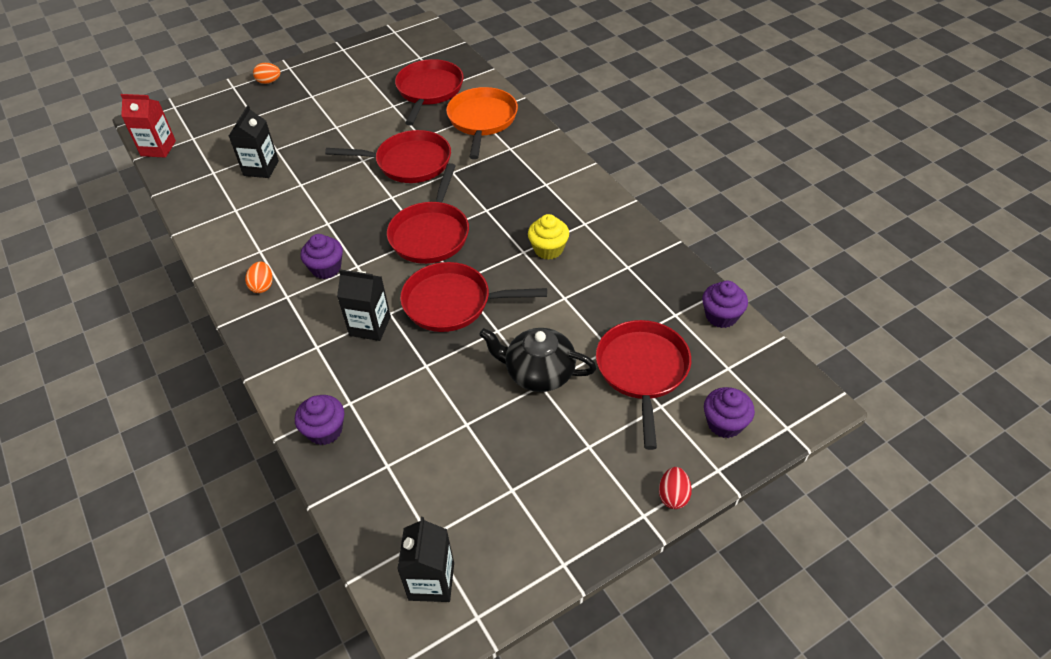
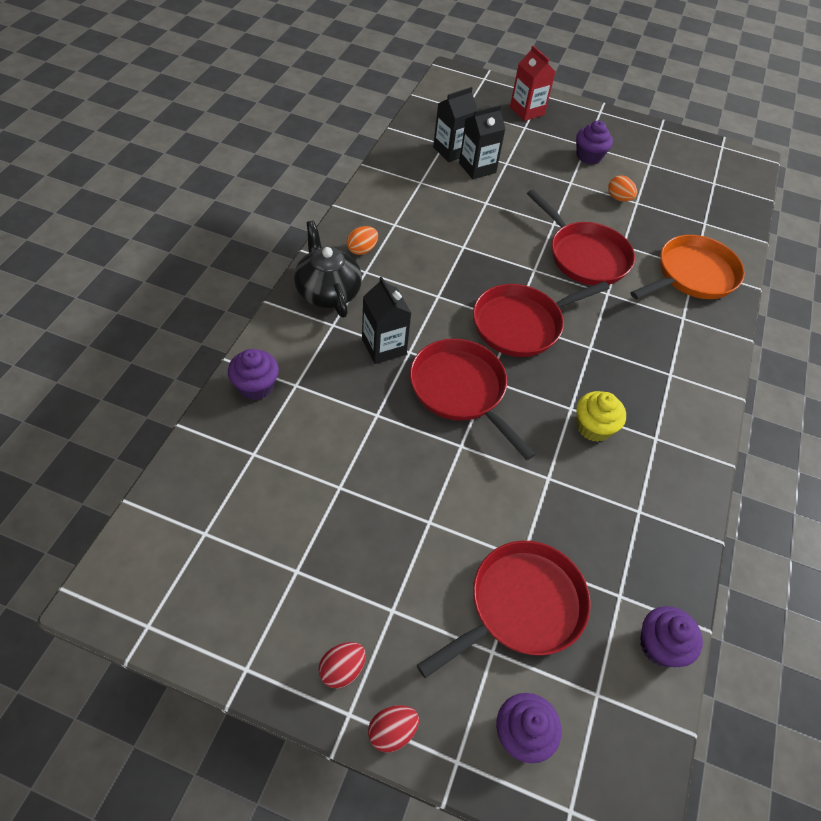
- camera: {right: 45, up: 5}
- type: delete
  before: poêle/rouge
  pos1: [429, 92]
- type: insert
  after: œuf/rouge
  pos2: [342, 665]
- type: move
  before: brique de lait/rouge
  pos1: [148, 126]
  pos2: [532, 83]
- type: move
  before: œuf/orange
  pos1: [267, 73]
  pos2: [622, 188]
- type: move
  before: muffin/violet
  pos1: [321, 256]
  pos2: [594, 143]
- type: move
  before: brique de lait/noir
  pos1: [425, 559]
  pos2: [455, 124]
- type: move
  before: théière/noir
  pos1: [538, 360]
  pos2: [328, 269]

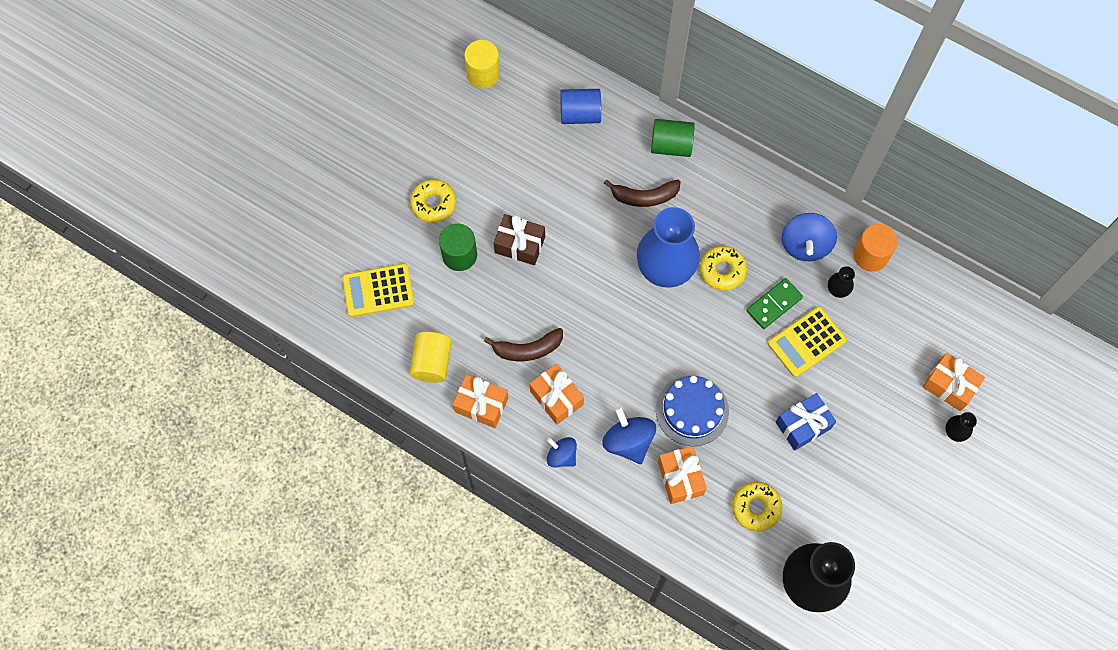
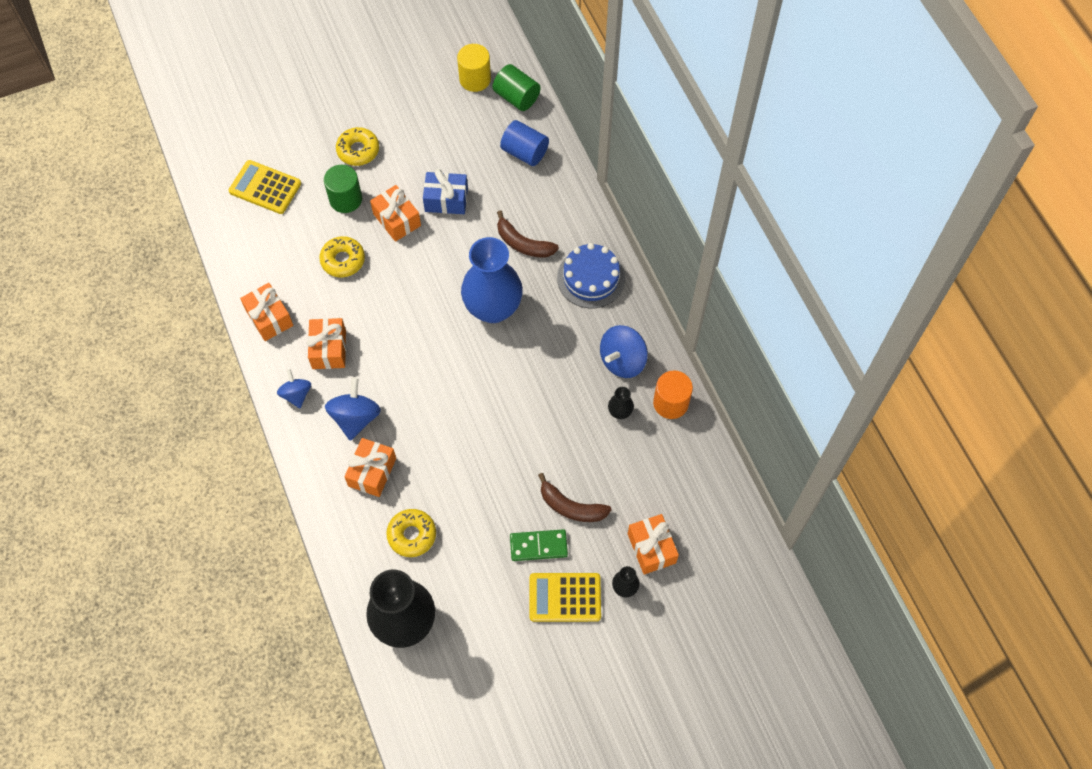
- camera: {right: 35, up: -5}
- type: delete
  before: cylindre/jaune
  pos1: [431, 357]
- type: move
  before: banane/marron
  pos1: [523, 344]
  pos2: [575, 497]
- type: move
  before: cylindre/vert
  pos1: [673, 138]
  pos2: [517, 87]
- type: move
  before: gâteau/bleu
  pos1: [692, 410]
  pos2: [591, 275]
- type: move
  before: beignet/jaune
  pos1: [723, 268]
  pos2: [342, 257]
- type: move
  before: domino/vert
  pos1: [774, 303]
  pos2: [539, 545]
- type: move
  before: calculatrice/jaune
  pos1: [807, 341]
  pos2: [565, 597]
- type: move
  before: cadeau/bleu
  pos1: [806, 422]
  pos2: [445, 191]
- type: recolor
  before: cadeau/marron
  after: cadeau/orange
  pos1: [519, 239]
  pos2: [395, 213]

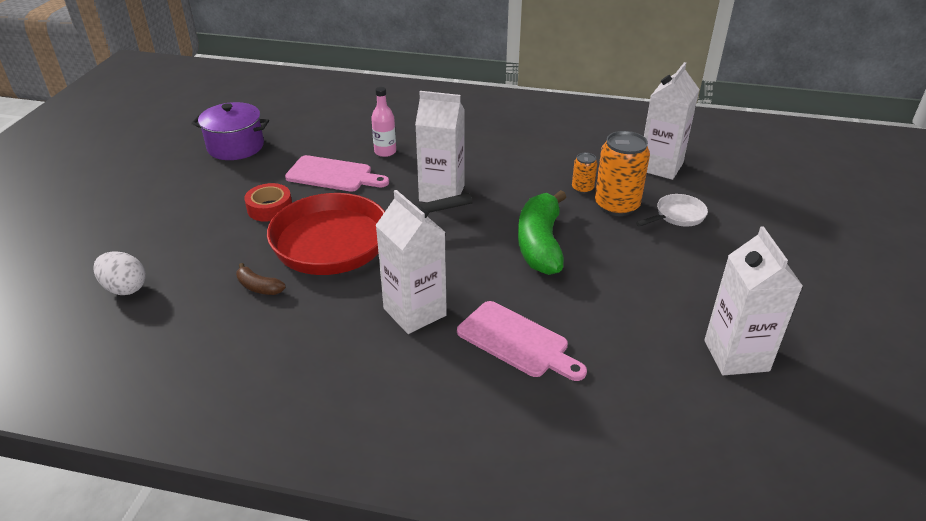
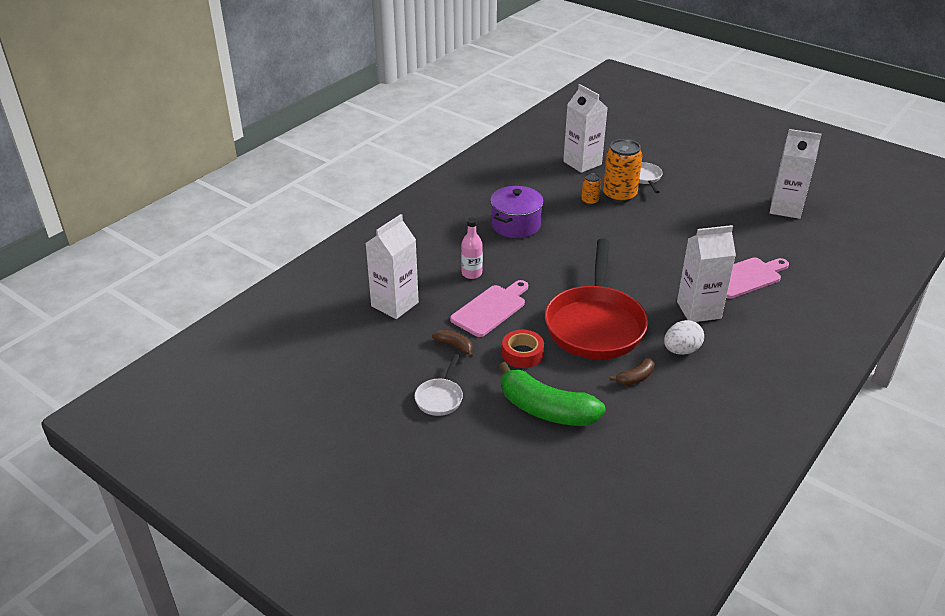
- camera: {right: -65, up: 0}
- type: insert
  after: poêle/blanc
  pos2: [438, 385]
- type: insert
  after: banane/marron
  pos2: [452, 343]
- type: move
  before: œuf/blanc
  pos1: [119, 273]
  pos2: [684, 337]
- type: move
  before: marmite/violet
  pos1: [230, 131]
  pos2: [517, 212]
- type: move
  before: brique de lait/blanc
  pos1: [440, 146]
  pos2: [392, 266]
- type: move
  before: banane/vert
  pos1: [542, 232]
  pos2: [552, 394]

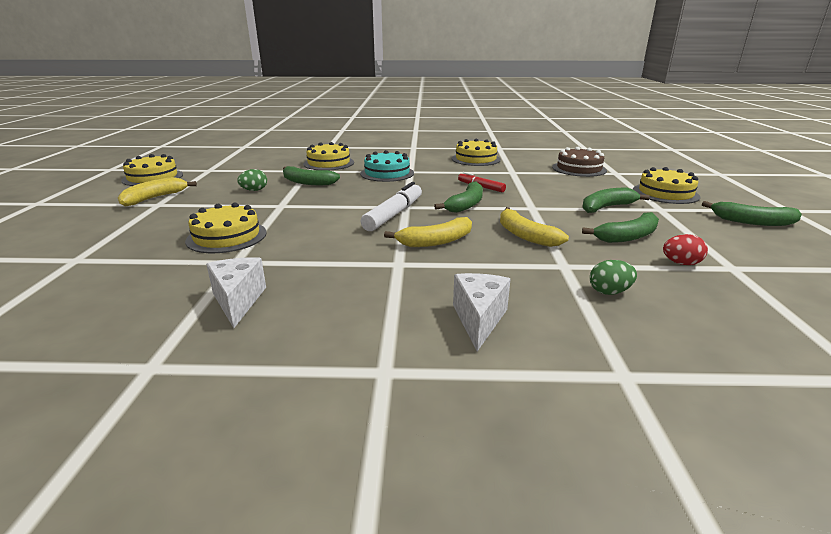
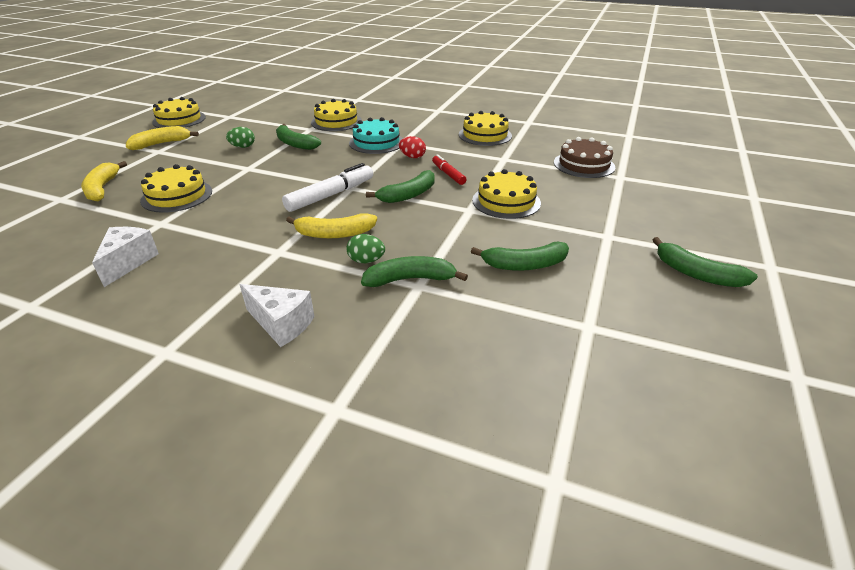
- camera: {right: 20, up: 10}
- type: move
  before: banane/jaune
  pos1: [534, 227]
  pos2: [104, 181]
- type: move
  before: banane/vert
  pos1: [616, 200]
  pos2: [414, 271]
- type: move
  before: œuf/vert
  pos1: [613, 277]
  pos2: [365, 248]
- type: move
  before: gâteau/jaune
  pos1: [666, 185]
  pos2: [506, 194]
- type: move
  before: œuf/rouge
  pos1: [685, 249]
  pos2: [412, 147]
- type: rotate
  before: fromage/blanc
  pos1: [482, 312]
  pos2: [277, 315]
  turn: 90

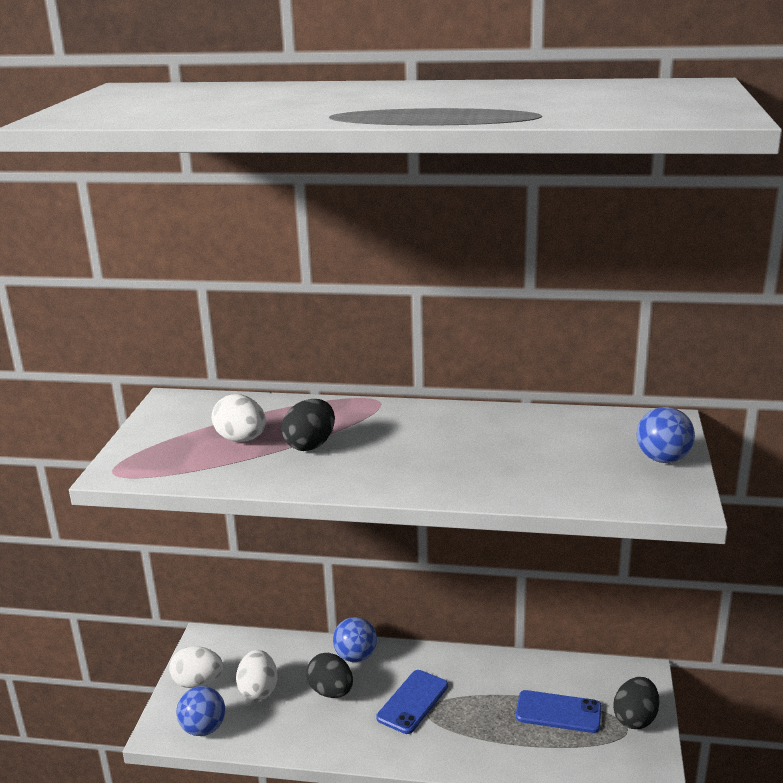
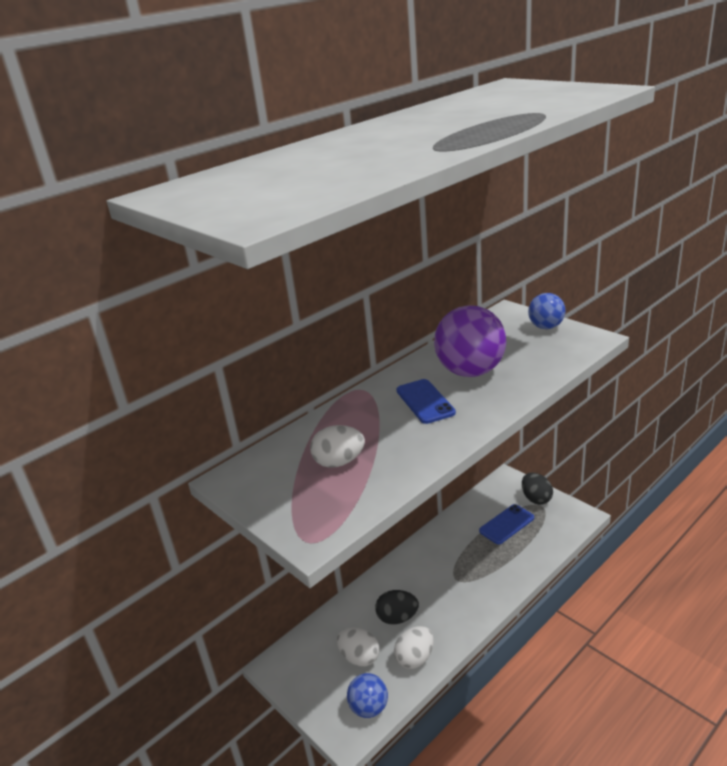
- camera: {right: -50, up: 5}
- type: delete
  before: œuf/noir
  pos1: [308, 425]
- type: delete
  before: balle/bleu
  pos1: [355, 639]
- type: insert
  after: balle/violet
  pos2: [470, 341]
- type: move
  before: œuf/blanc
  pos1: [196, 667]
  pos2: [414, 647]
- type: move
  before: téléphone/bleu
  pos1: [412, 702]
  pos2: [426, 401]

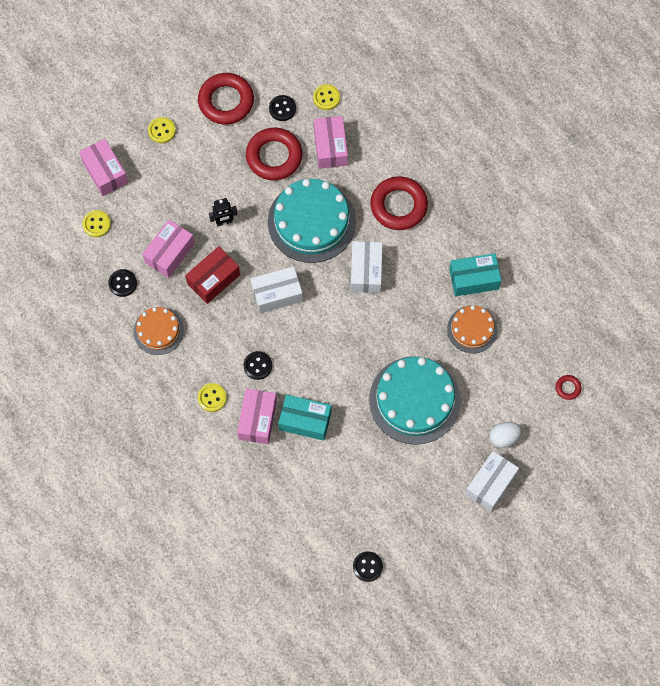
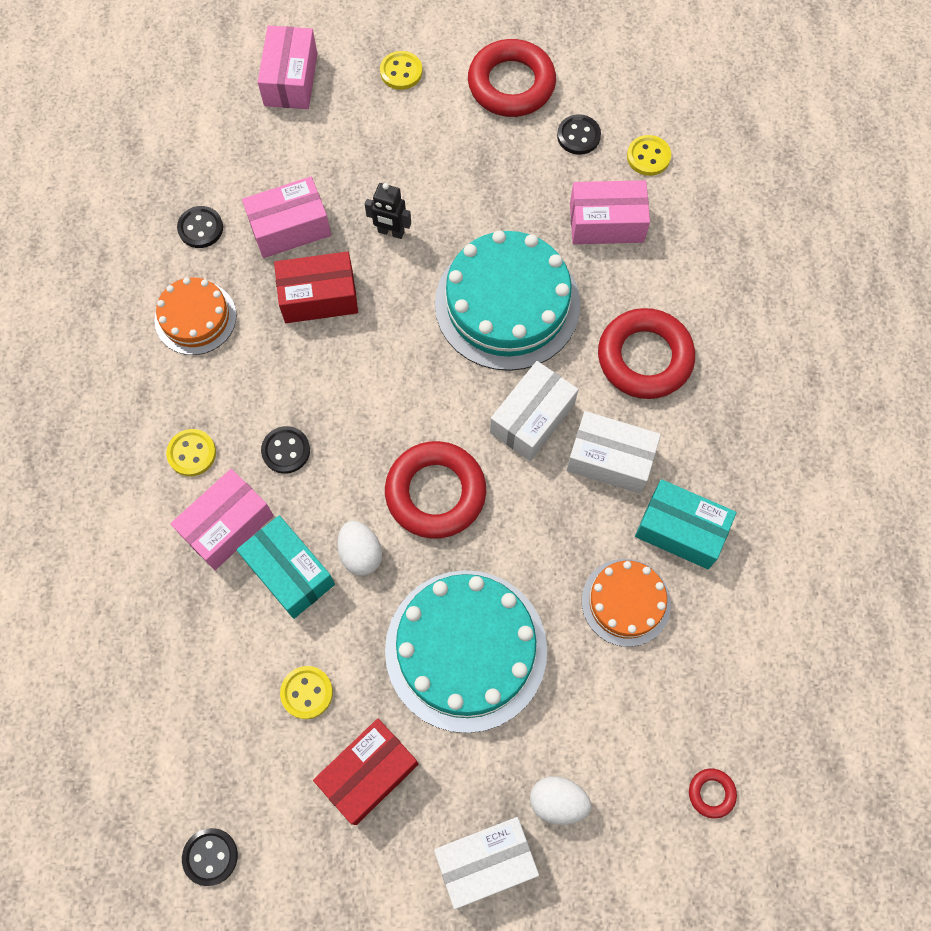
- camera: {right: 35, up: 0}
- type: insert
  after: boîte/rouge
  pos2: [365, 772]
- type: insert
  after: œuf/blanc
  pos2: [359, 548]
- type: move
  before: bouton/jaune
  pos1: [96, 223]
  pos2: [306, 692]
- type: move
  before: anneau/rouge
  pos1: [274, 153]
  pos2: [435, 490]
- type: move
  before: boîte/blanc
  pos1: [276, 290]
  pos2: [613, 452]
- type: rotate
  before: boîte/rose
  pos1: [331, 142]
  pos2: [610, 212]
  turn: 60

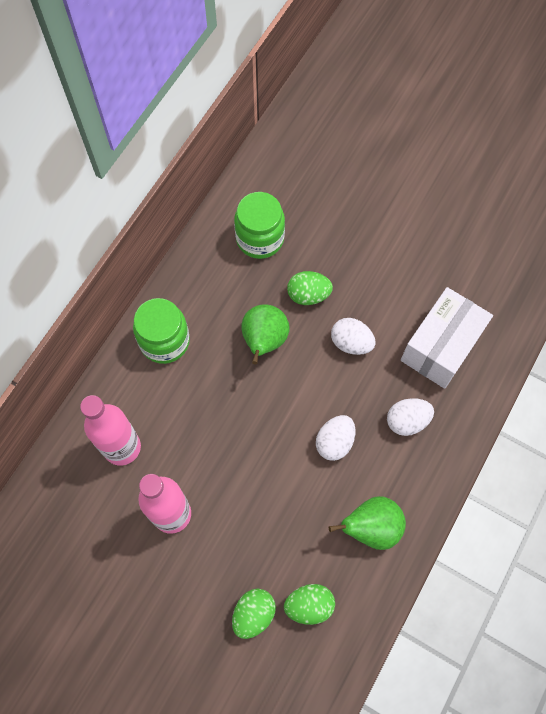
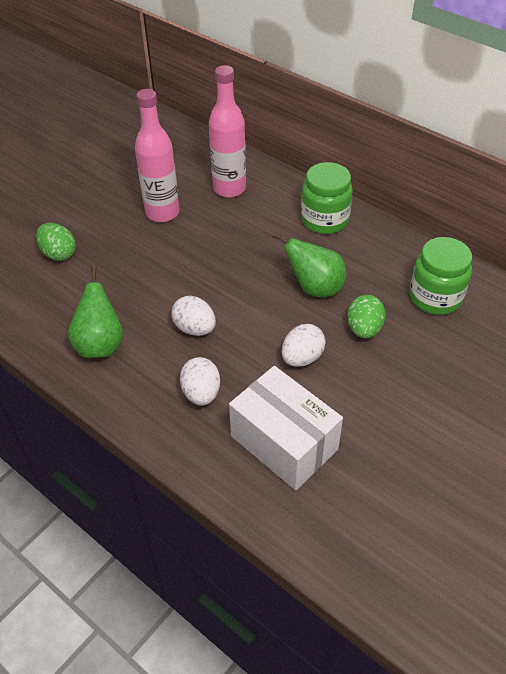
- camera: {right: 100, up: -20}
- type: delete
  before: œuf/vert
  pos1: [309, 604]

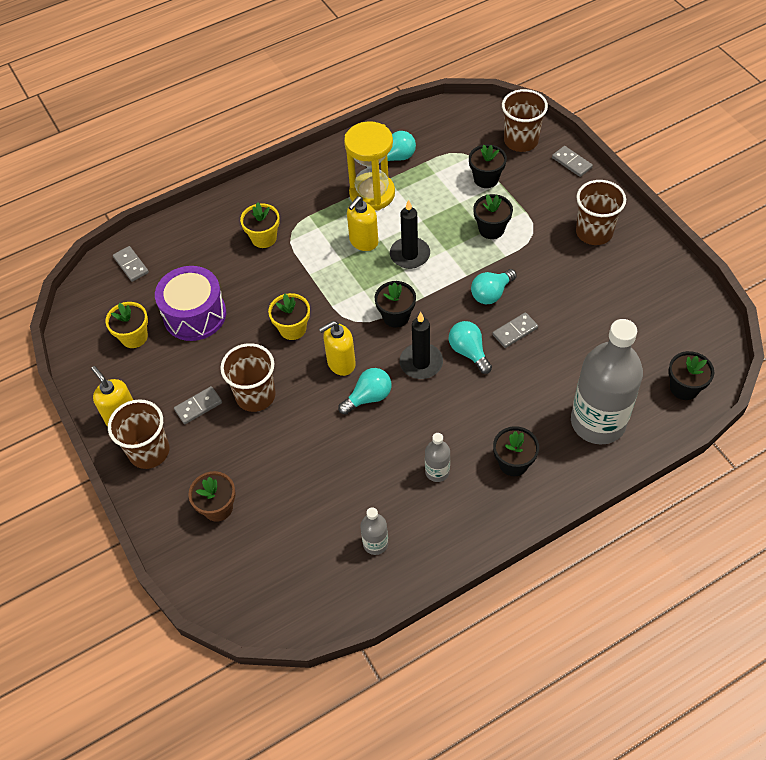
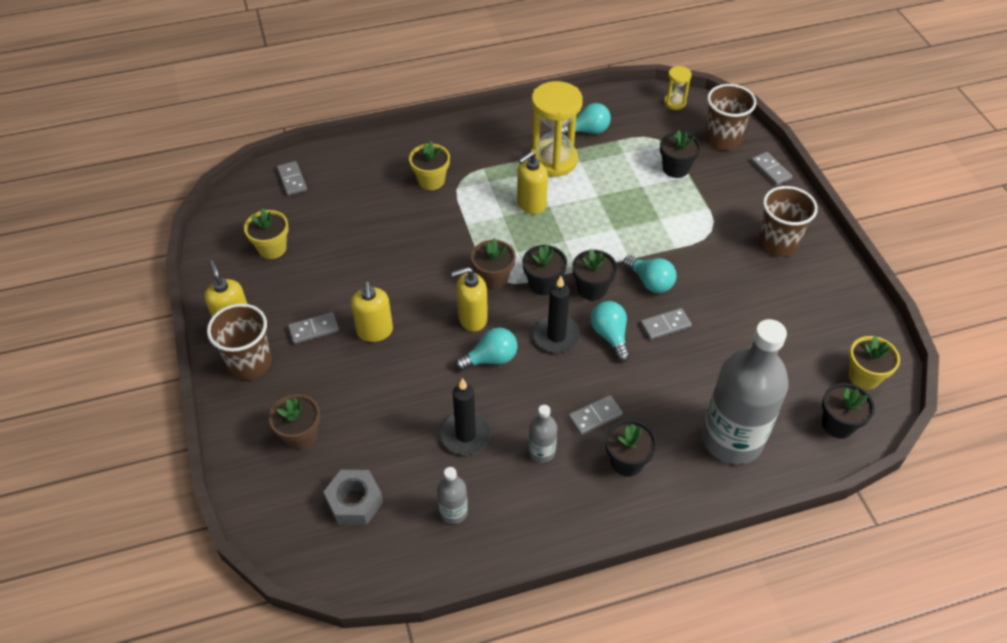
- camera: {right: 10, up: -5}
- type: delete
  before: tambour/violet
  pos1: [190, 303]
- type: insert
  after: écrou/gris
  pos2: [353, 497]
- type: insert
  after: pot de fleurs/marron
  pos2: [493, 264]
- type: insert
  after: domino/gris
  pos2: [595, 415]
- type: insert
  after: sablier/jaune
  pos2: [678, 88]
- type: move
  before: pot de fleurs/jaune
  pos1: [289, 316]
  pos2: [874, 363]
- type: move
  before: bougie/noir
  pos1: [410, 234]
  pos2: [465, 416]
- type: move
  before: pot de fleurs/noir
  pos1: [493, 216]
  pos2: [595, 274]
- type: replace
  before: gobelet/marron
  after: distributeur de savon/jaune
  pos1: [248, 377]
  pos2: [372, 312]
- type: rotate
  before: ampoule/turquoise
  pos1: [494, 287]
  pos2: [649, 274]
  turn: -105

